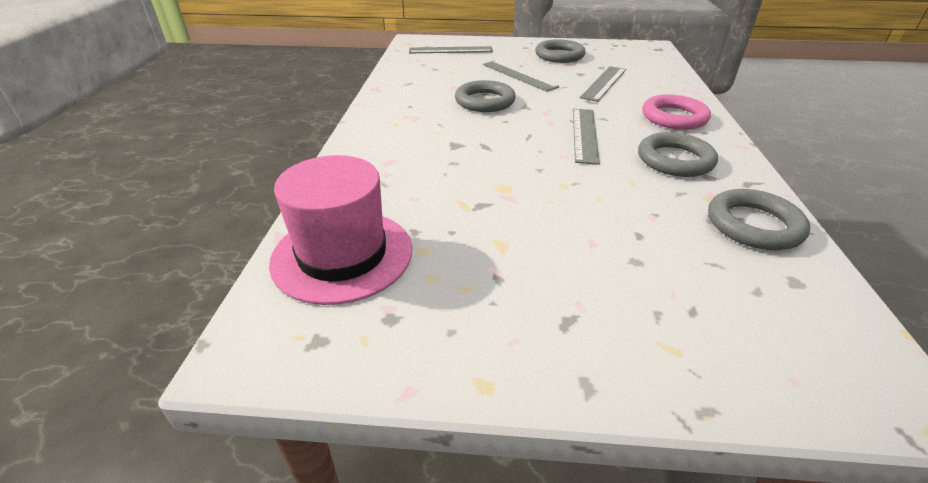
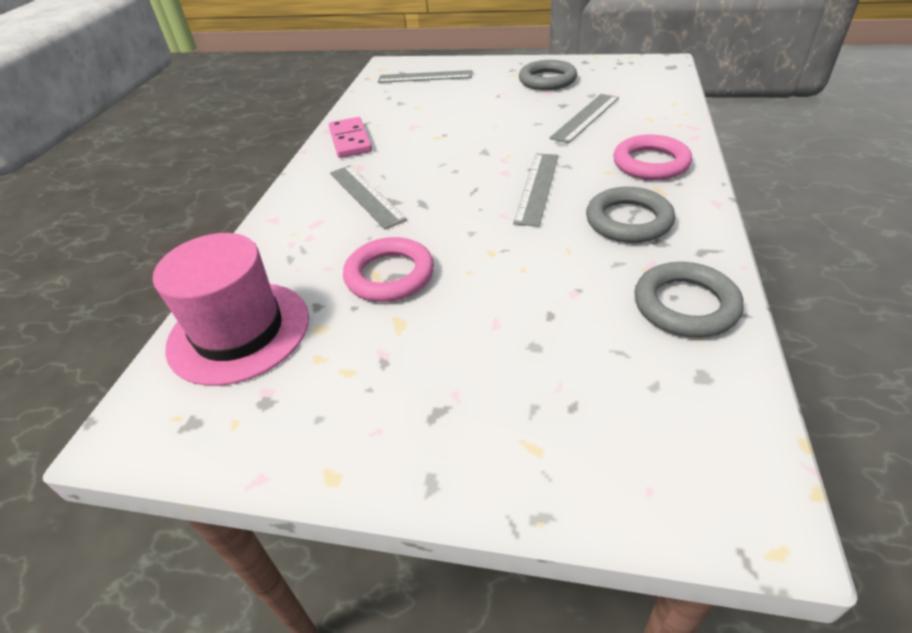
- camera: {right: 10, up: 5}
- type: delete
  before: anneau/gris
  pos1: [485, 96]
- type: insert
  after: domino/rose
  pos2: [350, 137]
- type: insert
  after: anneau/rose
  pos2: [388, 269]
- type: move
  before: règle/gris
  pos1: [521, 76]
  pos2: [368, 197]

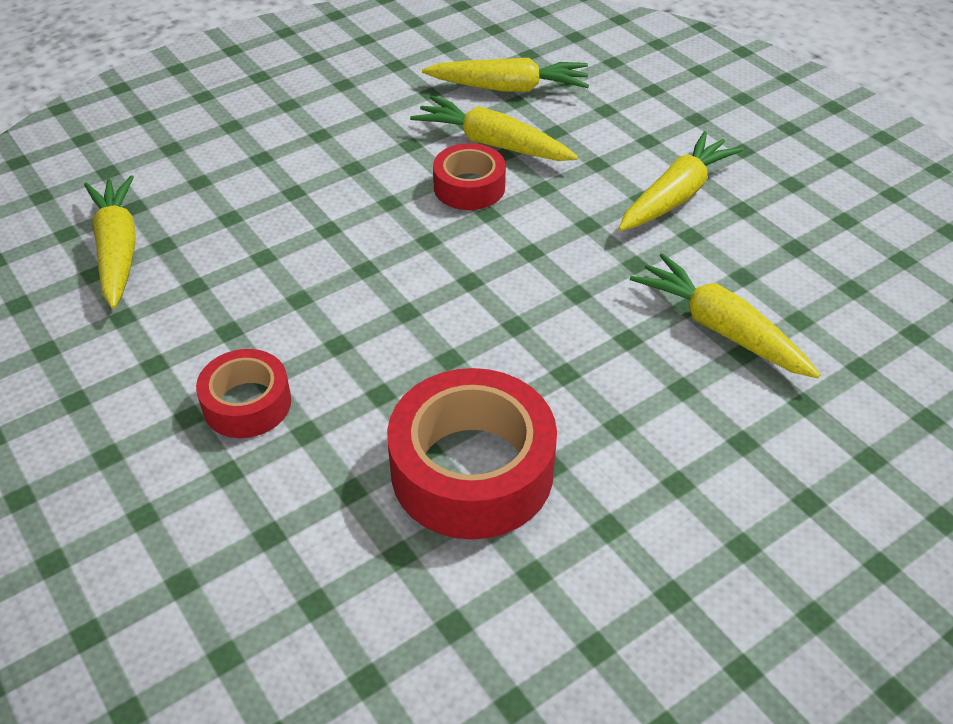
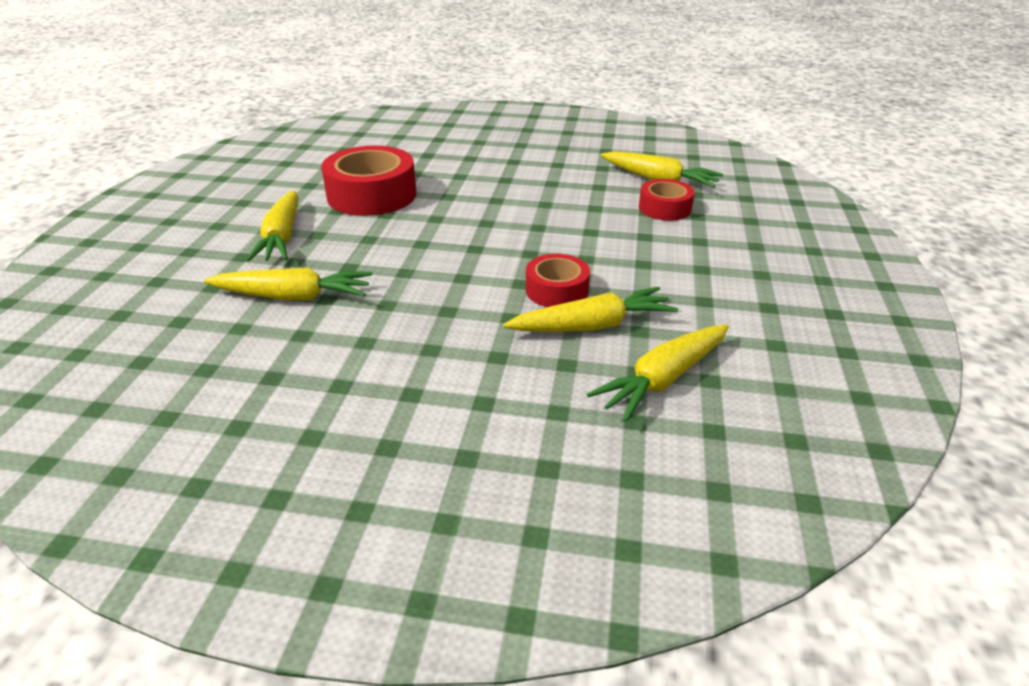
- camera: {right: 135, up: -10}
- type: move
  before: ruban adhésif/rouge
  pos1: [243, 393]
  pos2: [667, 200]
- type: move
  before: carotte/jaune
  pos1: [681, 181]
  pos2: [272, 226]

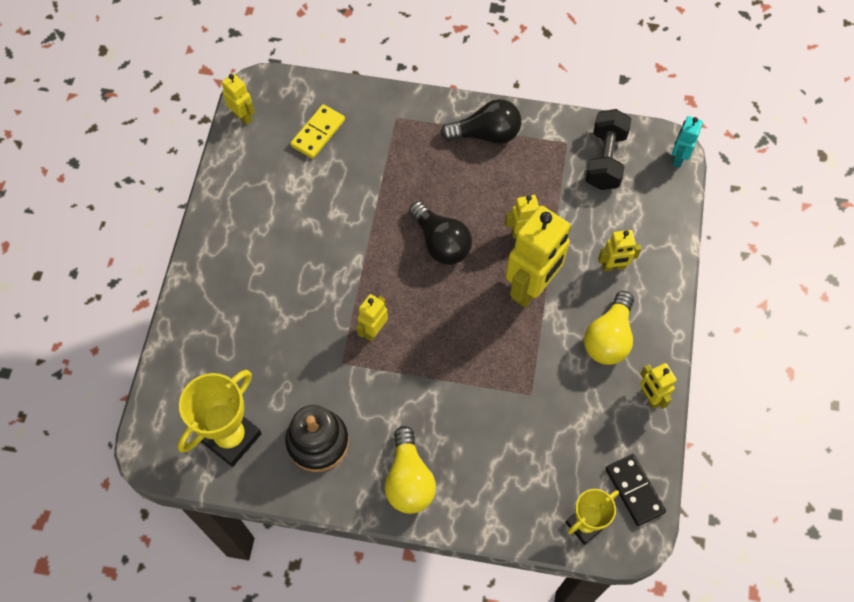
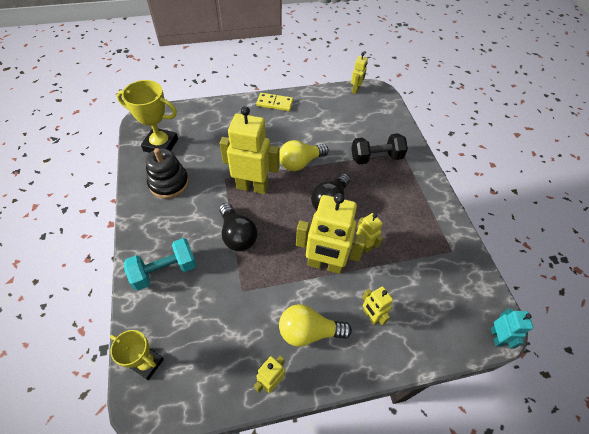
- camera: {right: 65, up: -10}
- type: delete
  before: domino/noir
  pos1: [635, 490]
- type: insert
  after: haltère/turquoise
  pos2: [160, 264]
- type: move
  before: domino/jaune
  pos1: [317, 131]
  pos2: [274, 102]
- type: move
  before: ampoule/jaune
  pos1: [410, 470]
  pos2: [304, 155]
- type: move
  before: ampoule/noir
  pos1: [480, 121]
  pos2: [238, 227]
- type: move
  before: haltère/noir
  pos1: [608, 149]
  pos2: [379, 149]
- type: rotate
  before: robot/turquoise
  pos1: [687, 142]
  pos2: [512, 328]
  turn: 90
- type: resize
  before: robot/jaune
  pos1: [372, 317]
  pos2: [249, 150]
  scale: 2.01

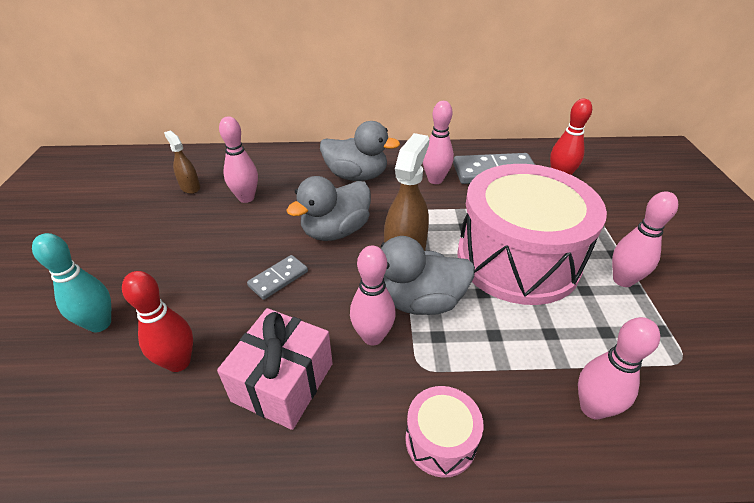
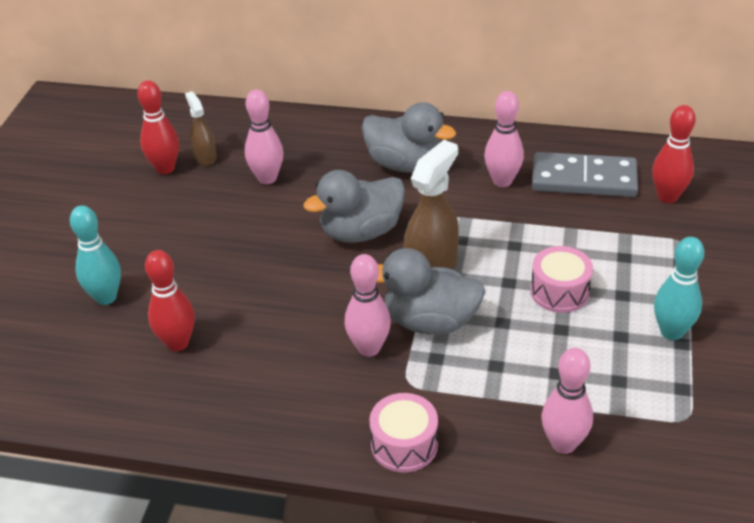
- camera: {right: 15, up: 0}
- type: delete
  before: cadeau/rose
  pos1: [275, 369]
- type: delete
  before: domino/gris
  pos1: [277, 277]
- type: insert
  after: quille/rouge
  pos2: [158, 127]
- type: recolor
  before: quille/rose
  after: quille/turquoise
  pos1: [645, 239]
  pos2: [679, 288]
- type: resize
  before: tambour/rose
  pos1: [532, 234]
  pos2: [561, 279]
  scale: 0.41

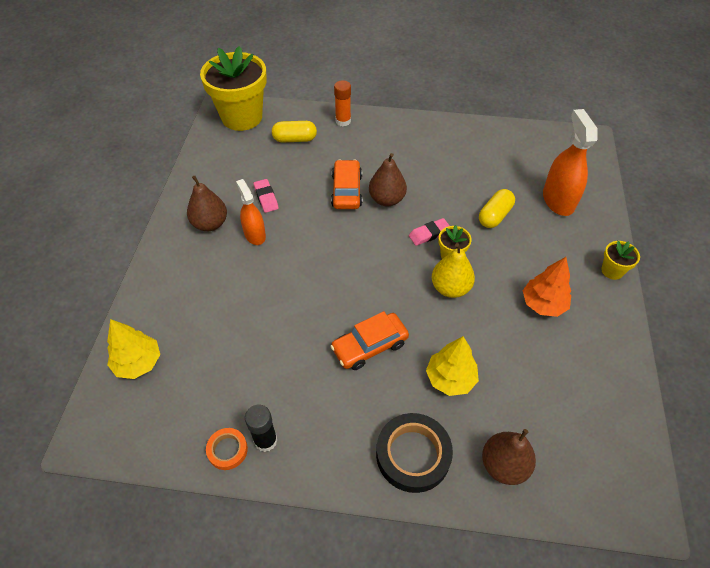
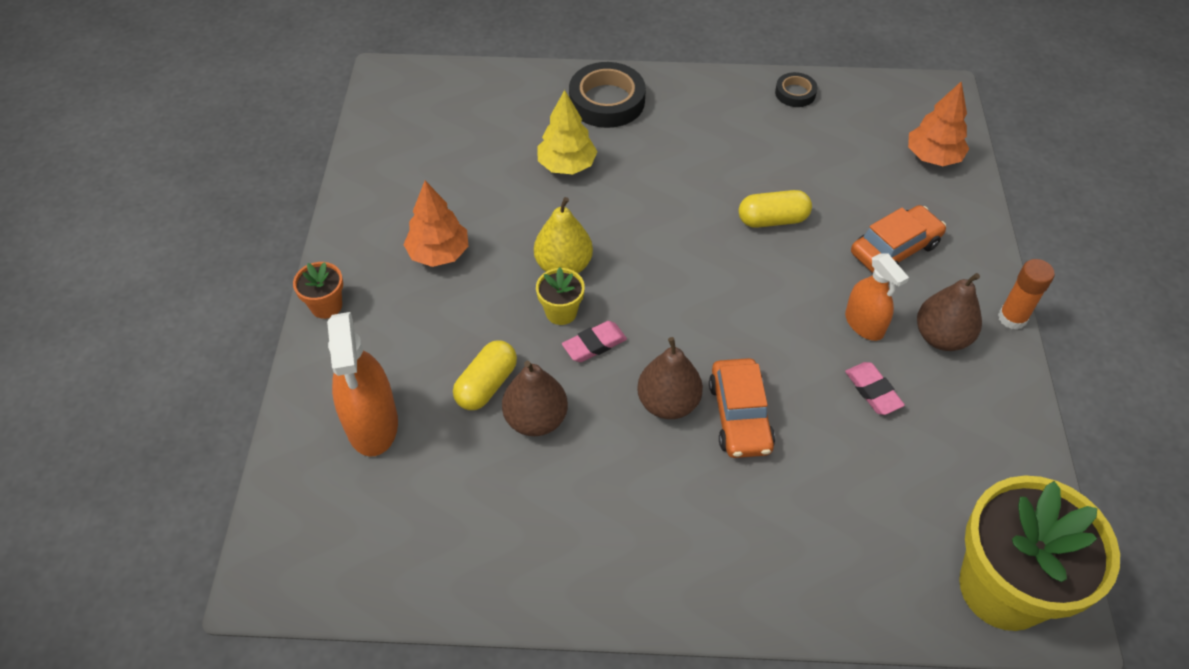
- camera: {right: 175, up: 0}
- type: delete
  before: bâton de colle/noir
  pos1: [261, 428]
- type: move
  before: gélule/jaune
  pos1: [294, 132]
  pos2: [775, 209]
- type: move
  before: voiture/orange
  pos1: [369, 340]
  pos2: [898, 239]
- type: move
  before: bâton de colle/orange
  pos1: [342, 103]
  pos2: [1026, 294]
- type: move
  before: poire/marron
  pos1: [509, 457]
  pos2: [535, 398]
- type: recolor
  before: arbre/jaune
  after: arbre/orange
  pos1: [133, 349]
  pos2: [938, 123]
- type: recolor
  before: ruban adhésif/orange
  after: ruban adhésif/noir
  pos1: [227, 449]
  pos2: [796, 89]
- type: recolor
  before: pot de fleurs/jaune
  after: pot de fleurs/orange
  pos1: [620, 260]
  pos2: [318, 290]

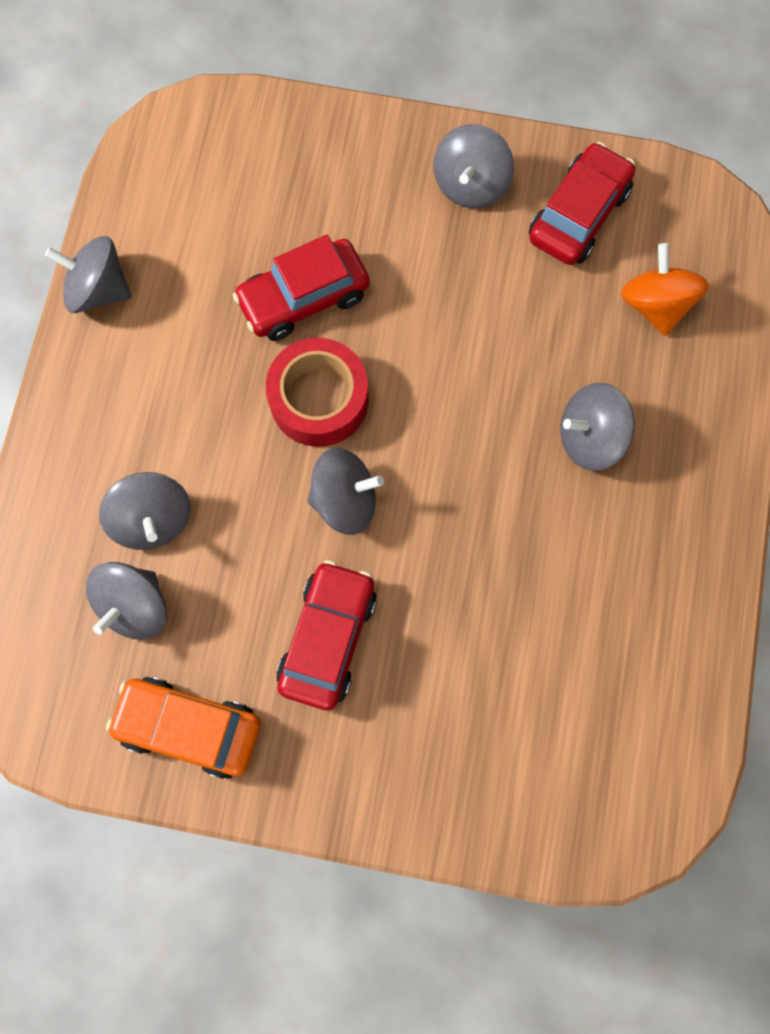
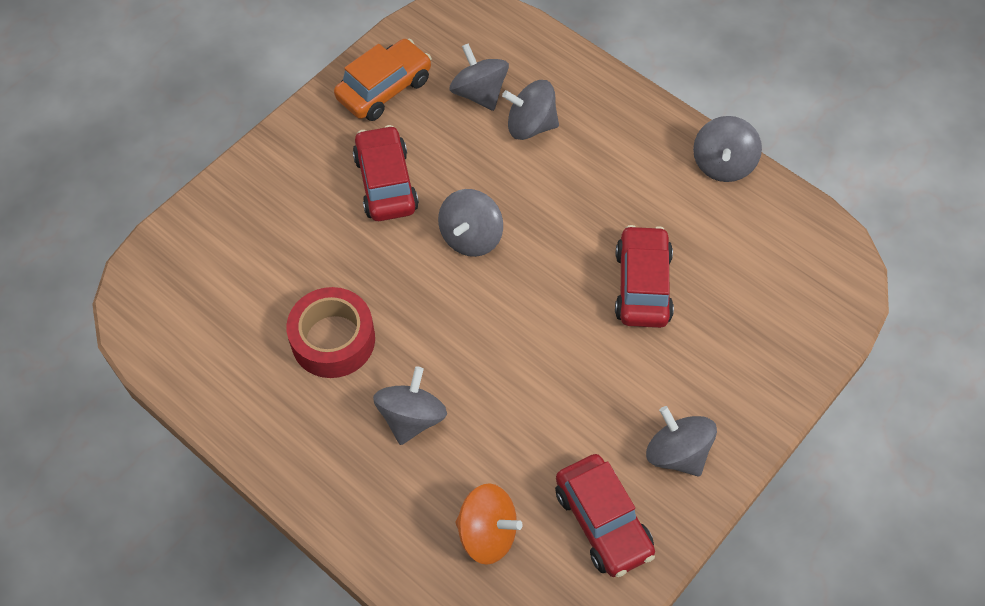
- camera: {right: 120, up: -15}
- type: move
  before: ruban adhésif/rouge
  pos1: [317, 392]
  pos2: [330, 332]
- type: rotate
  before: toupie/gris
  pos1: [88, 274]
  pos2: [727, 149]
  turn: 150
- type: rotate
  before: voiture/rouge
  pos1: [326, 635]
  pos2: [386, 173]
  turn: -150

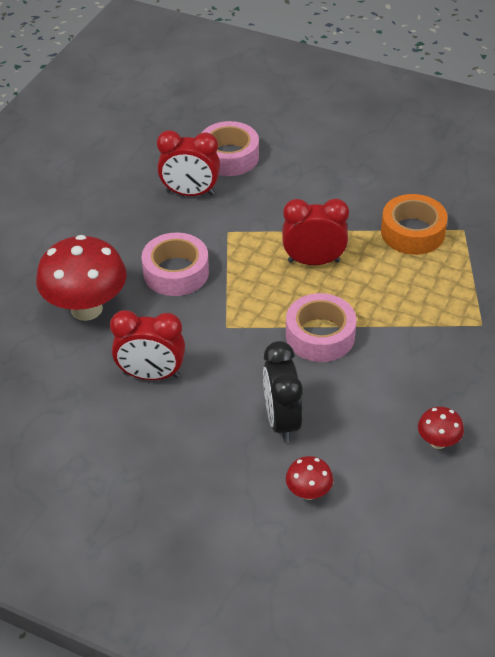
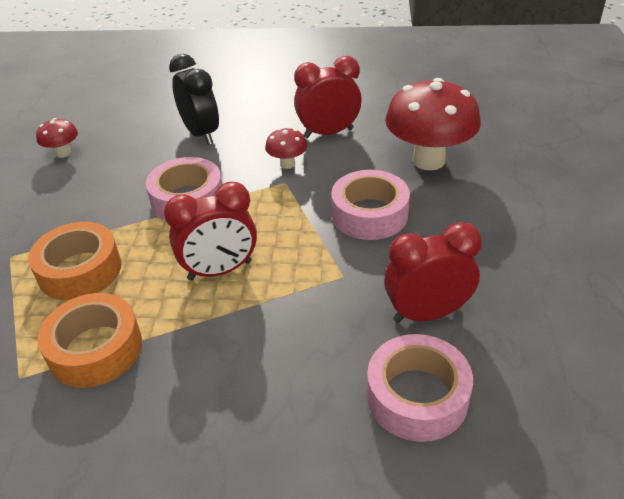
- camera: {right: 160, up: -5}
- type: insert
  after: ruban adhésif/orange
  pos2: [74, 261]
- type: move
  before: champignon/rouge
  pos1: [309, 478]
  pos2: [286, 148]

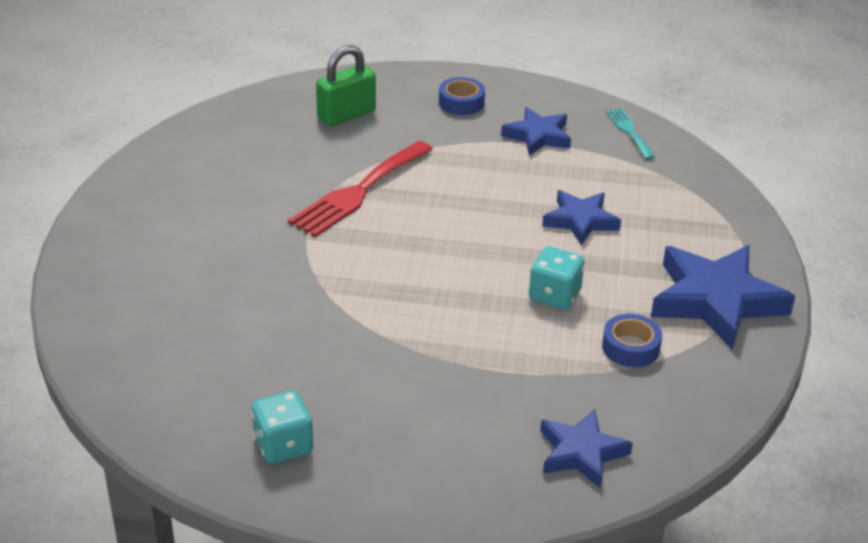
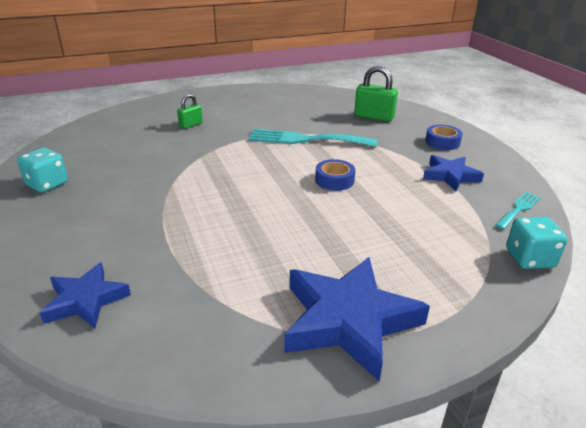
- camera: {right: 60, up: -5}
- type: delete
  before: étoile/bleu
  pos1: [581, 218]
- type: insert
  after: cadenas/vert
  pos2: [190, 111]
- type: move
  before: dé/turquoise
  pos1: [557, 278]
  pos2: [536, 243]
- type: move
  before: ruban adhésif/bleu
  pos1: [632, 340]
  pos2: [335, 175]
- type: recolor
  before: fourchette/rouge
  after: fourchette/turquoise
  pos1: [360, 189]
  pos2: [312, 138]

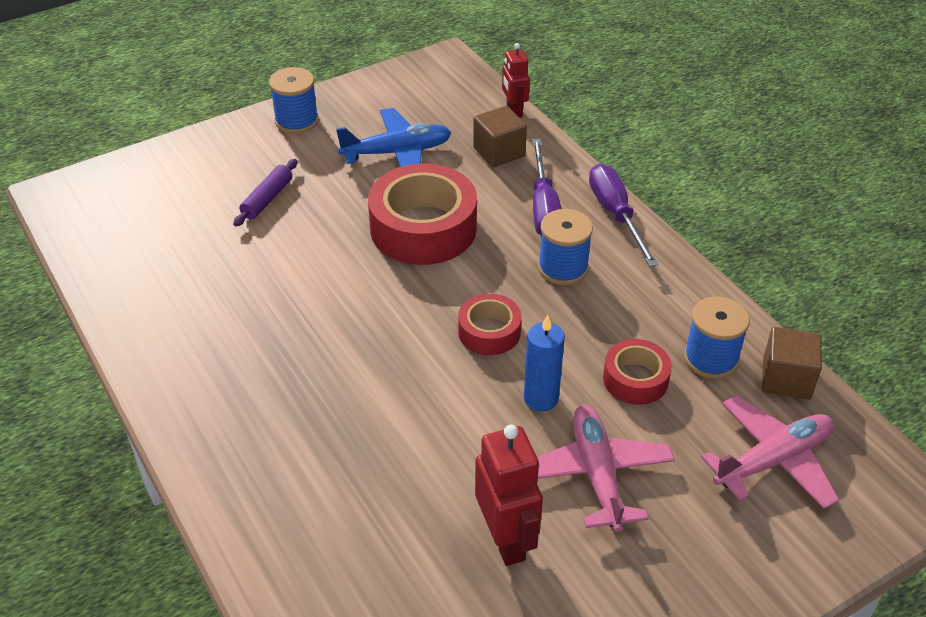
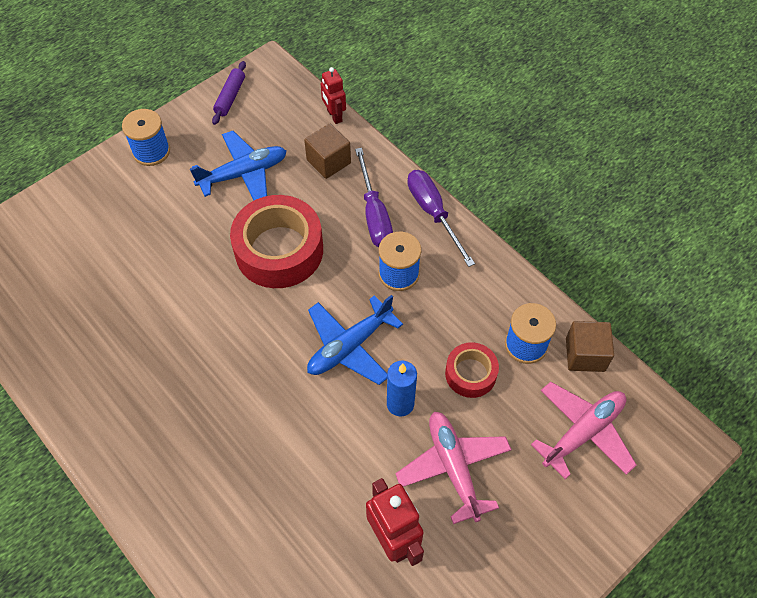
- camera: {right: -10, up: 15}
- type: move
  before: rouleau à pâtisserie/violet
  pos1: [265, 193]
  pos2: [229, 93]
- type: replace
  before: ruban adhésif/rouge
  after: avion/bleu
  pos1: [490, 324]
  pos2: [355, 340]

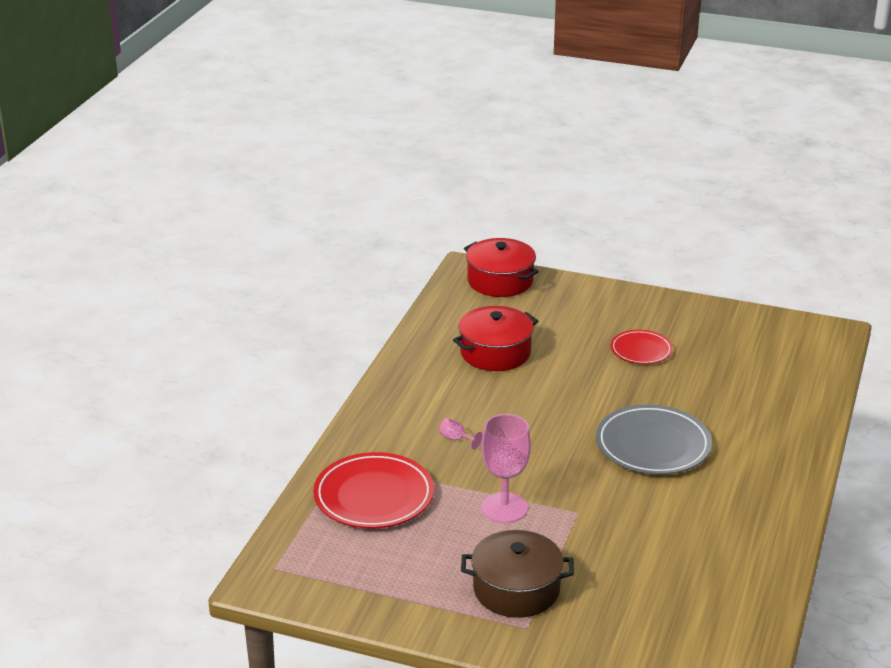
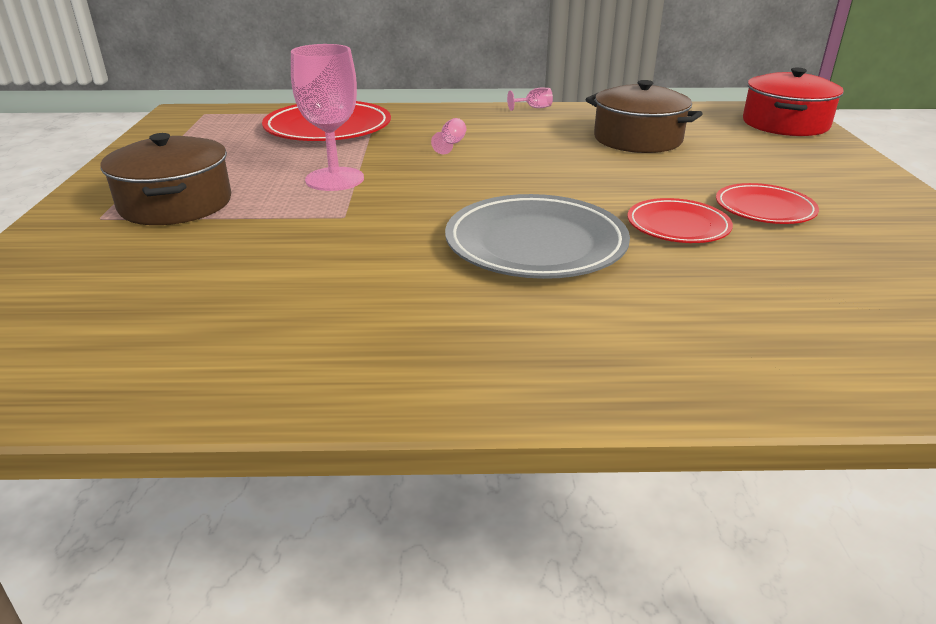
- camera: {right: 70, up: 0}
- type: insert
  after: verre à pied/rose
  pos2: [530, 99]
- type: insert
  after: assiette/rouge
  pos2: [680, 220]
- type: recolor
  before: marmite/rouge
  after: marmite/marron
  pos1: [495, 338]
  pos2: [644, 116]

